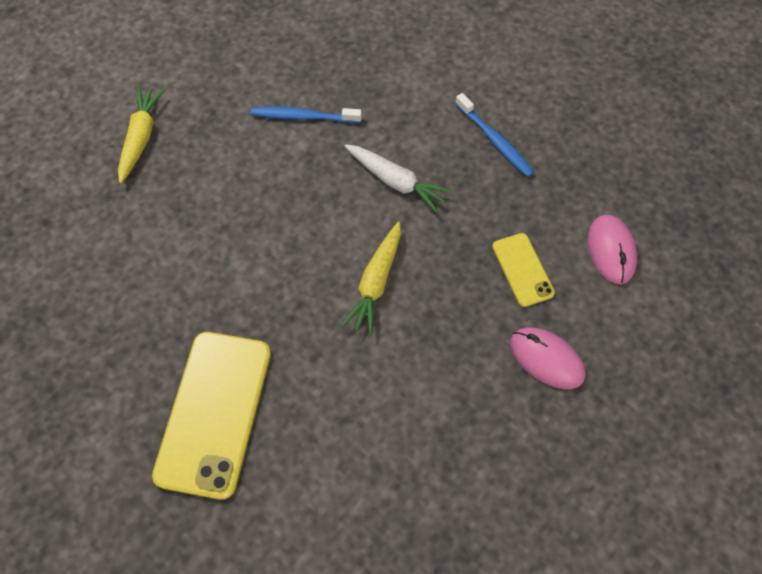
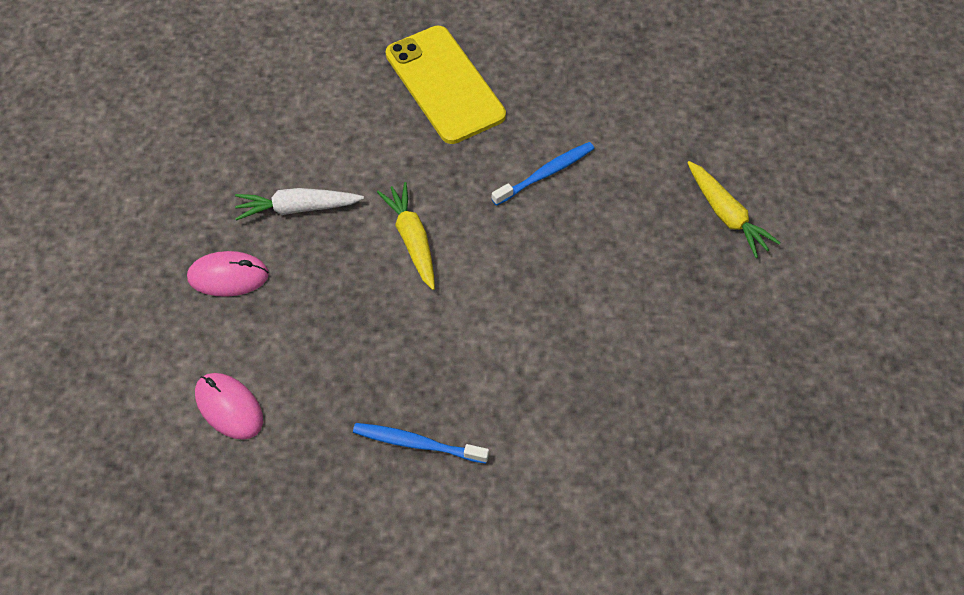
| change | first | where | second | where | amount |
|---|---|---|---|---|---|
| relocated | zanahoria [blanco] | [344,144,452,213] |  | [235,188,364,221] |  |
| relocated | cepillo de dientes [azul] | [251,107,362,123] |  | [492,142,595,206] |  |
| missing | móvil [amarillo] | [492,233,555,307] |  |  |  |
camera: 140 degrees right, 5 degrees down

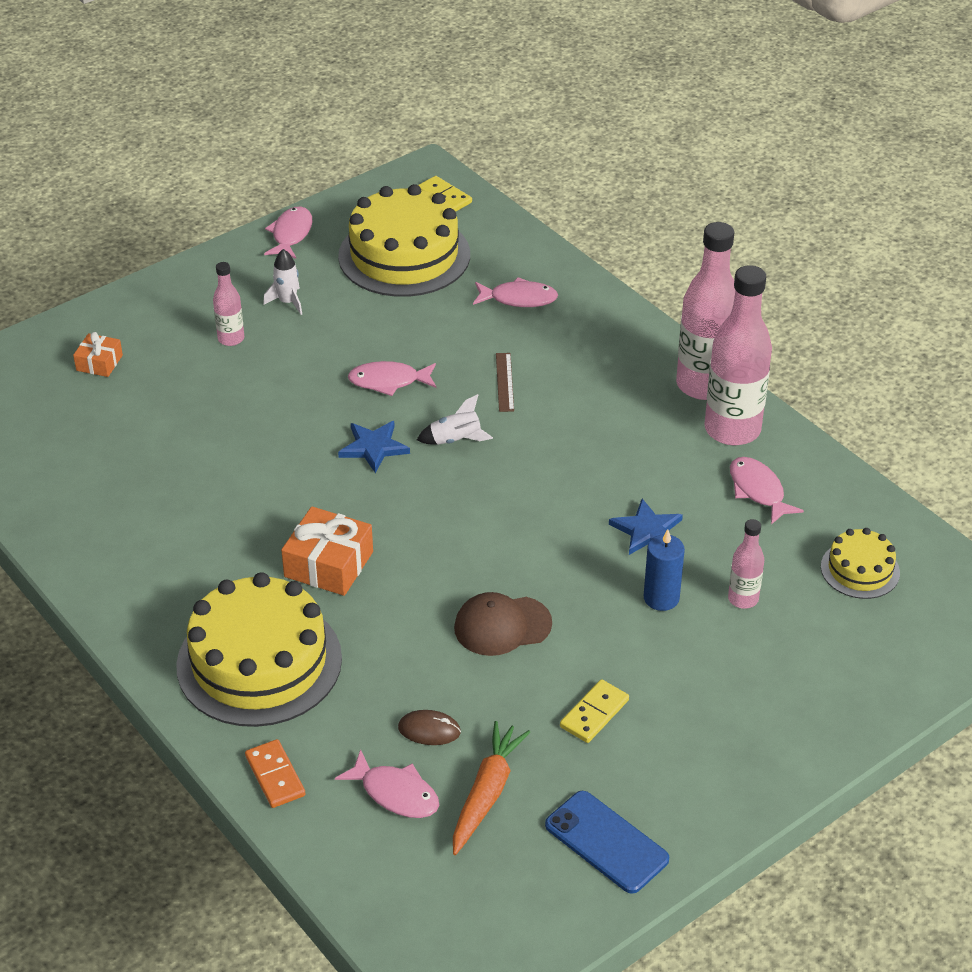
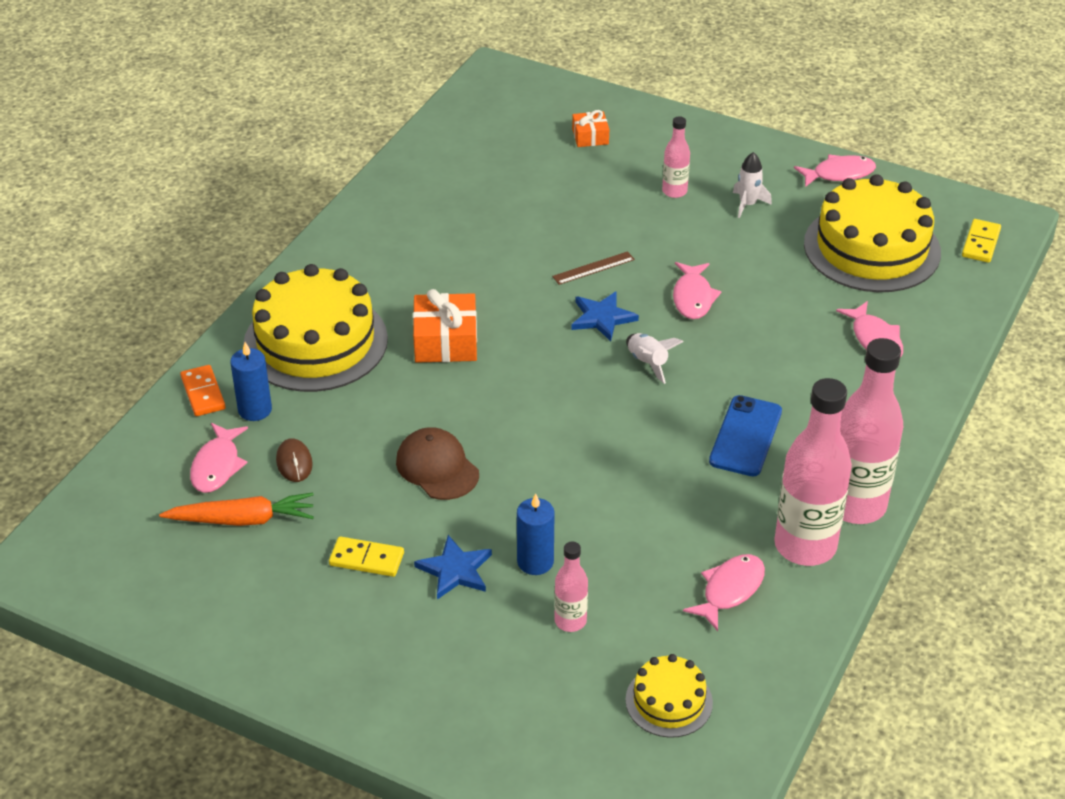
| change | first | where | second | where | amount |
|---|---|---|---|---|---|
| spun | ficha de dominó [naranja] | [245,739,305,808] |  | [180,365,226,416] | 60 degrees counterclockwise |
| appeared |  |  | vela [azul] | [230,342,272,421] |  |
| relocated | estrella [azul] | [609,499,683,555] |  | [414,535,492,600] |  |
| relocated | regla [marrón] | [496,353,514,412] |  | [552,251,635,285] |  |
| spun | pez [rosa] | [348,361,436,396] |  | [673,262,722,319] | 150 degrees counterclockwise |
| relocated | móvil [azul] | [545,791,669,894] |  | [709,395,782,476] |  |
camera: 65 degrees right, 0 degrees up

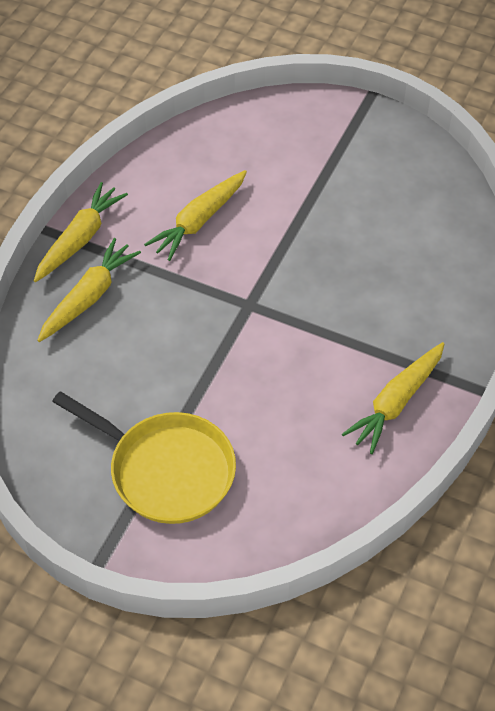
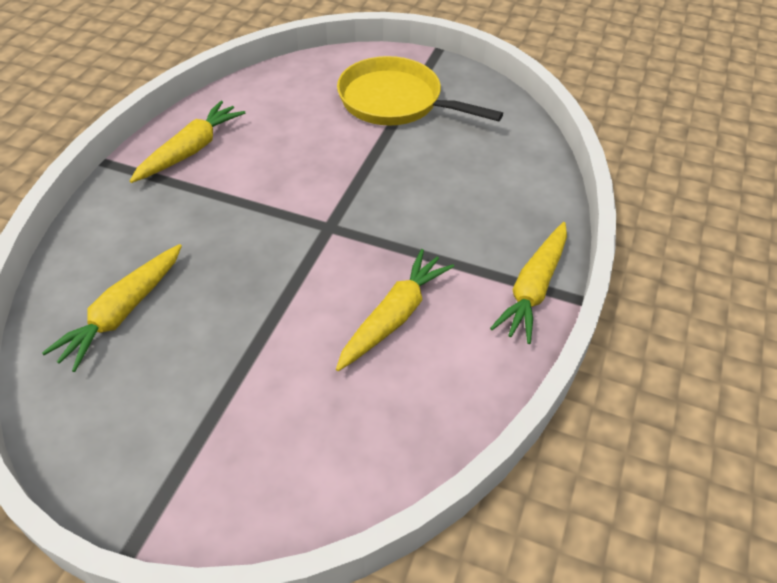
| change | first | where | second | where | amount |
|---|---|---|---|---|---|
| relocated | zanahoria [amarillo] | [37,238,141,342] |  | [42,244,182,372] |  |
camera: 175 degrees right, 5 degrees down

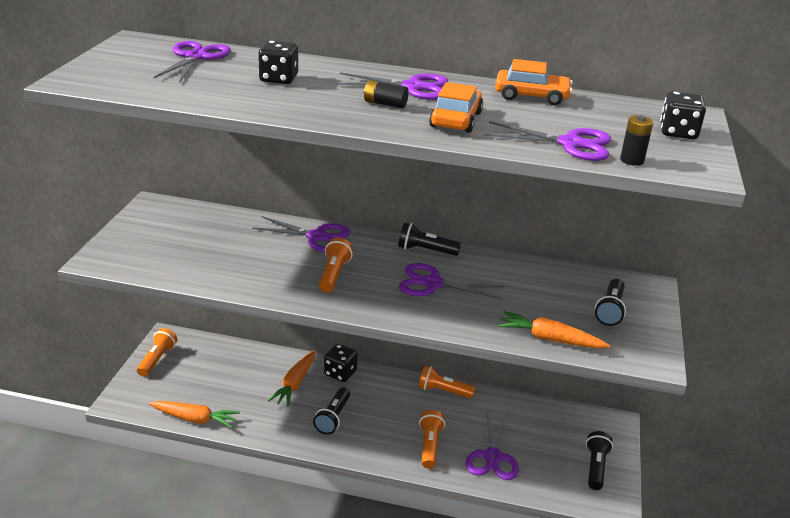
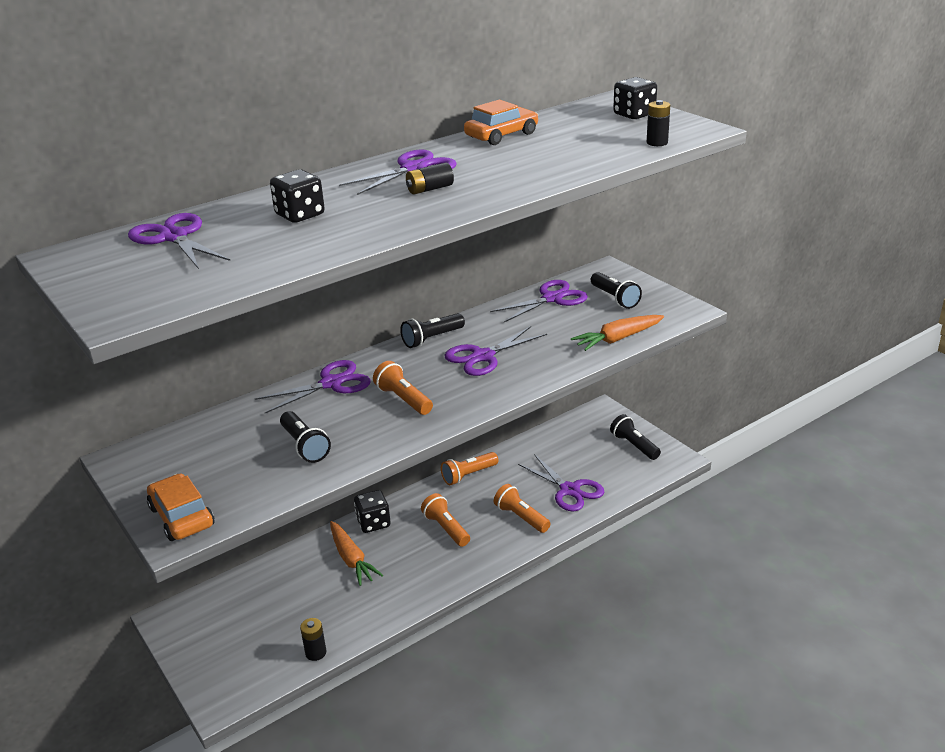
| change | first | where | second | where | amount |
|---|---|---|---|---|---|
| relocated | coche [naranja] | [429,82,483,133] |  | [147,473,214,541] |  |
| relocated | lámpara de mano [negro] | [313,388,350,434] |  | [280,411,331,463] |  |
| exchanged | zanahoria [naranja] | [149,401,240,428] | pila [negro] | [300,618,326,661] |  |
| relocated | lámpara de mano [naranja] | [137,328,177,377] |  | [421,493,470,547] |  |
| relocated | tijeras [morado] | [484,121,611,161] |  | [490,280,588,322] |  |
camera: 45 degrees left, 0 degrees up

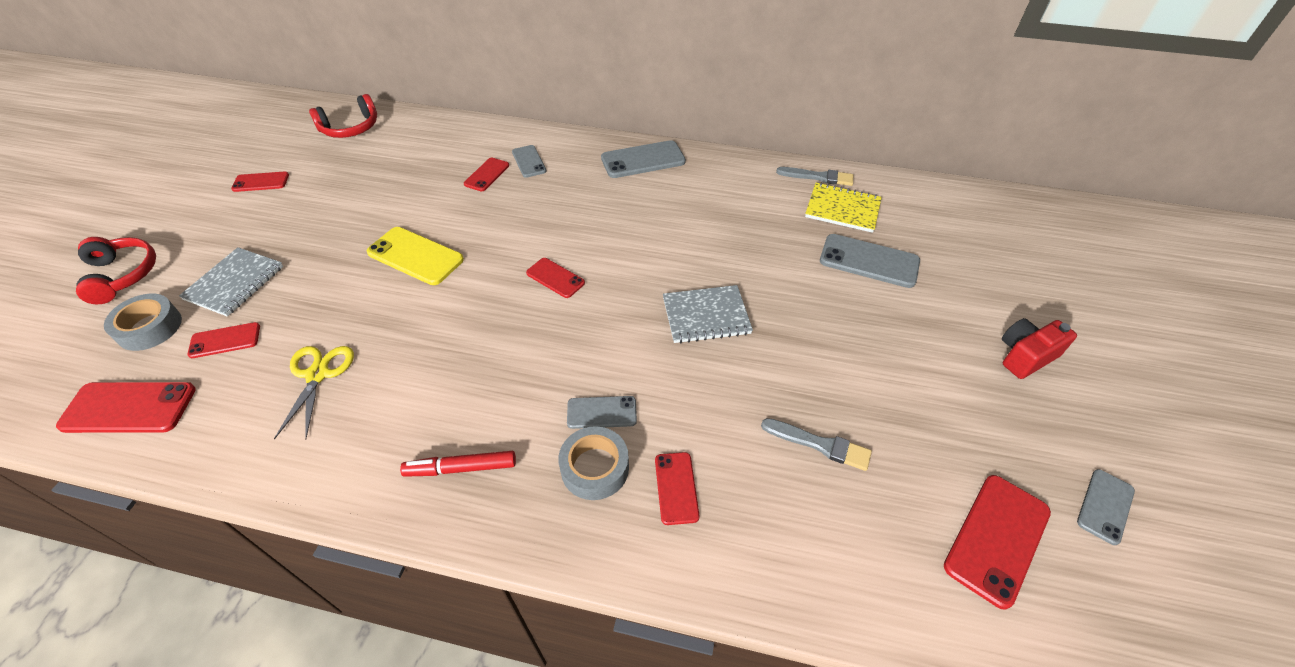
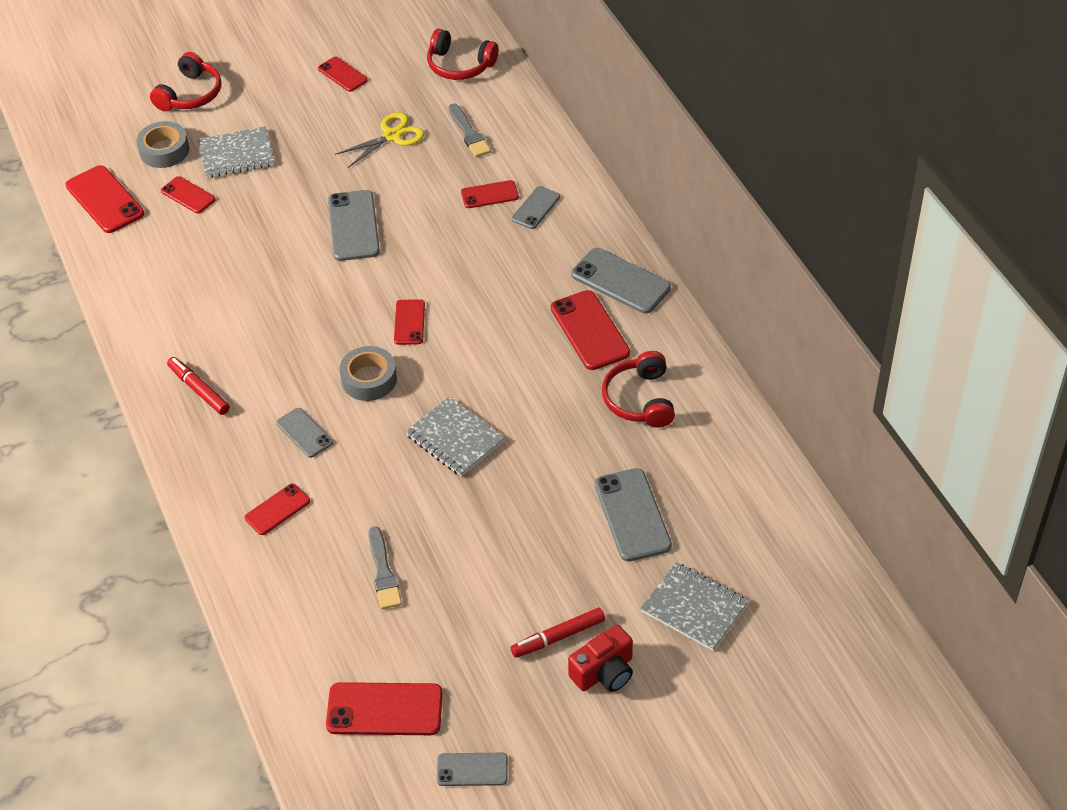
| change | first | where | second | where | amount |
|---|---|---|---|---|---|
| colour | móvil [amarillo] | [367,227,464,285] | móvil [gris] | [328,190,380,261] |  |
| relocated | tijeras [amarillo] | [274,346,354,440] |  | [335,112,425,168] |  |
| relocated | cinta adhesiva [gris] | [558,426,629,500] |  | [339,346,397,401] |  |
| relocated | pincel [gris] | [776,167,853,186] |  | [448,104,491,157] |  |
| appeared |  |  | rotulador [rojo] | [510,608,605,658] |  |
| appeared |  |  | móvil [rojo] | [551,290,630,370] |  |
| spun | cámara [rojo] | [1002,318,1077,379] |  | [568,625,633,692] | 120 degrees clockwise |
| appeared |  |  | auriculares [rojo] | [602,351,675,427] |  |
| appeared |  |  | cuaderno [gris] | [641,562,748,651] |  |
| missing | cuaderno [amarillo] | [805,182,882,233] |  |  |  |
camera: 55 degrees right, 0 degrees up

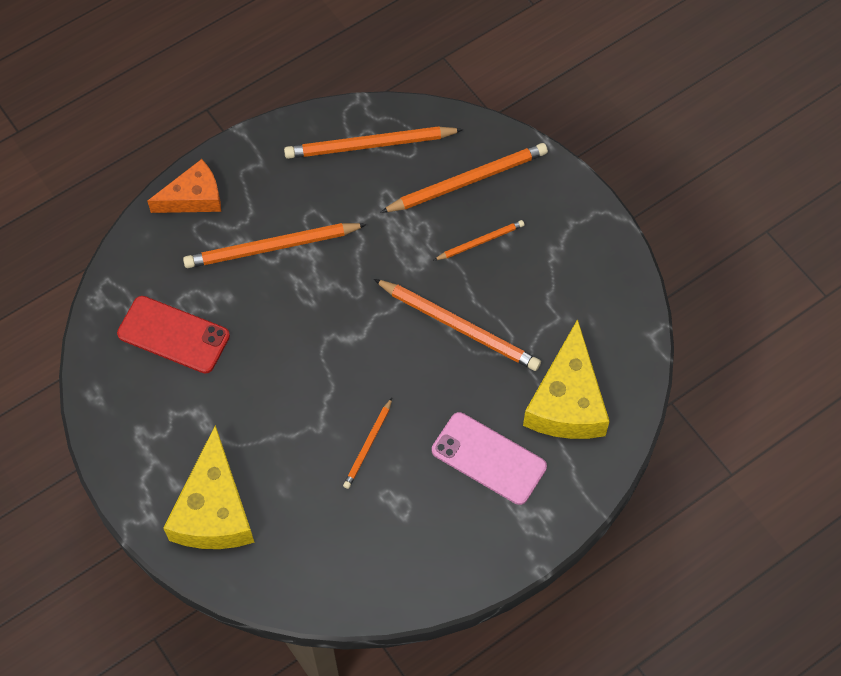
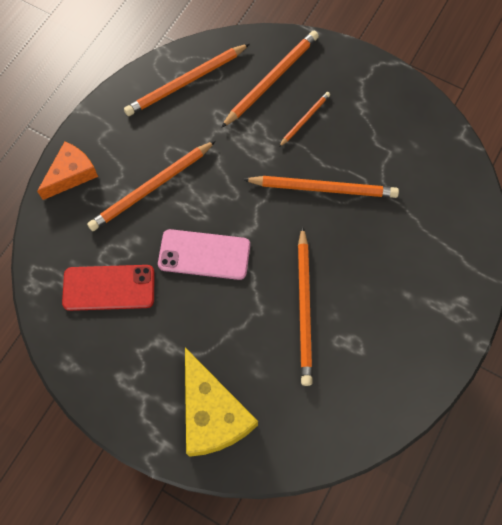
| change | first | where | second | where | amount |
|---|---|---|---|---|---|
| relocated | móvil [rosa] | [432,412,547,505] |  | [158,229,250,280] |  |
| size | lápiz [naranja] | [343,398,392,489] |  | [298,226,313,386] | x1.85 |
| missing | queso [amarillo] | [523,319,610,439] |  |  |  |
camera: 25 degrees left, 5 degrees up

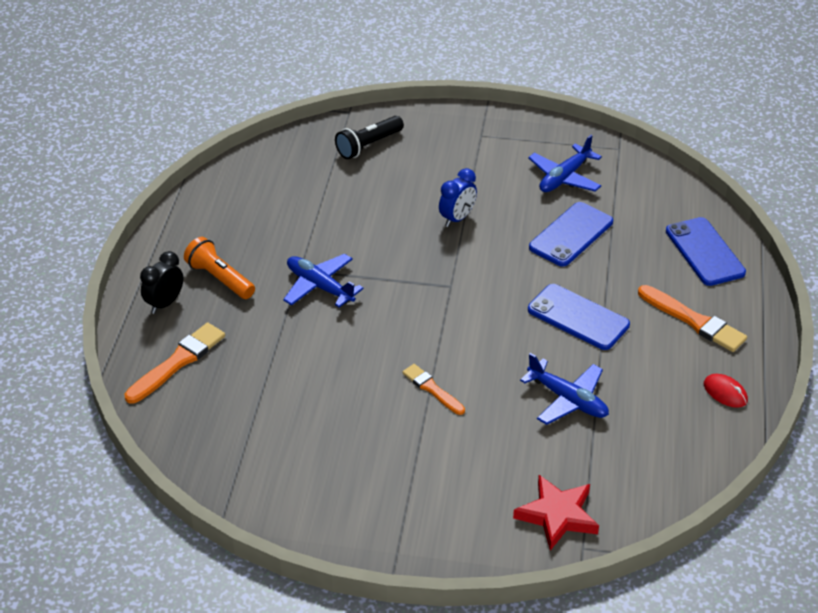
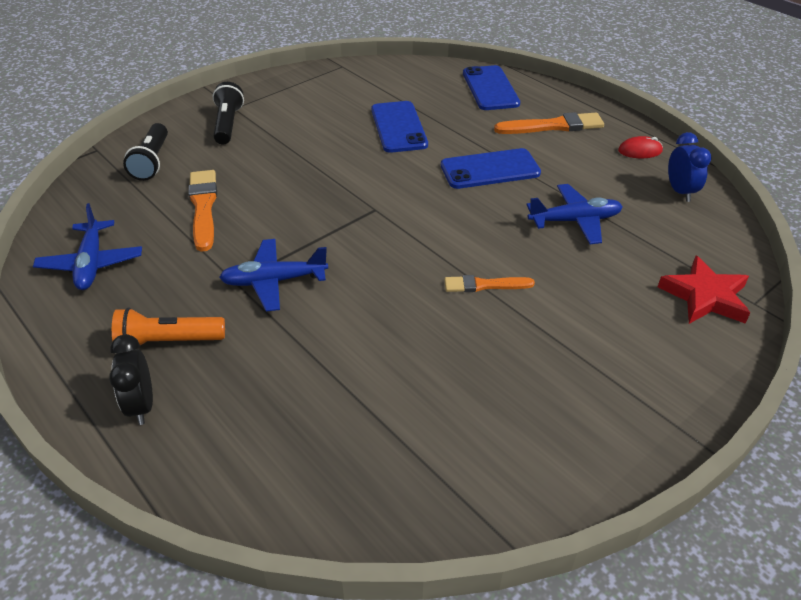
| change | first | where | second | where | amount |
|---|---|---|---|---|---|
| relocated | avión [azul] | [528,135,602,192] |  | [33,203,142,290] |  |
| relocated | pincel [naranja] | [125,323,225,404] |  | [188,170,217,252] |  |
| appeared |  |  | lámpara de mano [negro] | [213,82,244,144] |  |
| spun | móvil [azul] | [666,217,746,286] |  | [463,65,520,110] | 60 degrees clockwise |
| relocated | despertador [azul] | [439,168,477,227] |  | [668,132,711,202] |  |
camera: 50 degrees left, 0 degrees up

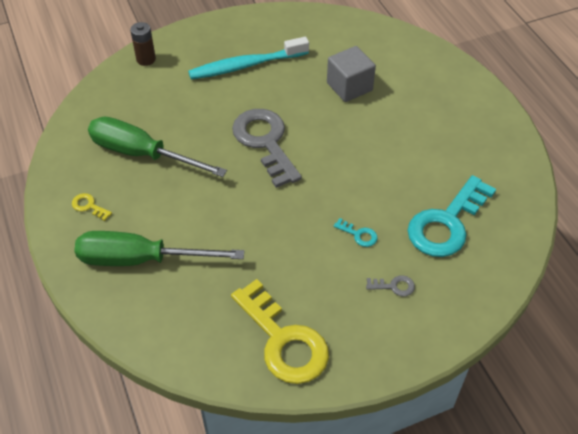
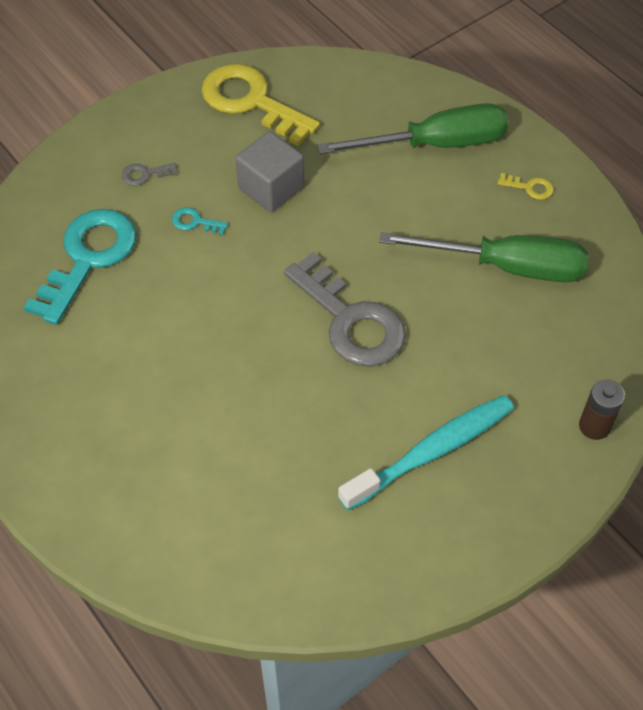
| change | first | where | second | where | amount |
|---|---|---|---|---|---|
| relocated | cubo [gris] | [327,46,376,102] |  | [235,131,304,212] |  |
camera: 165 degrees right, 5 degrees up

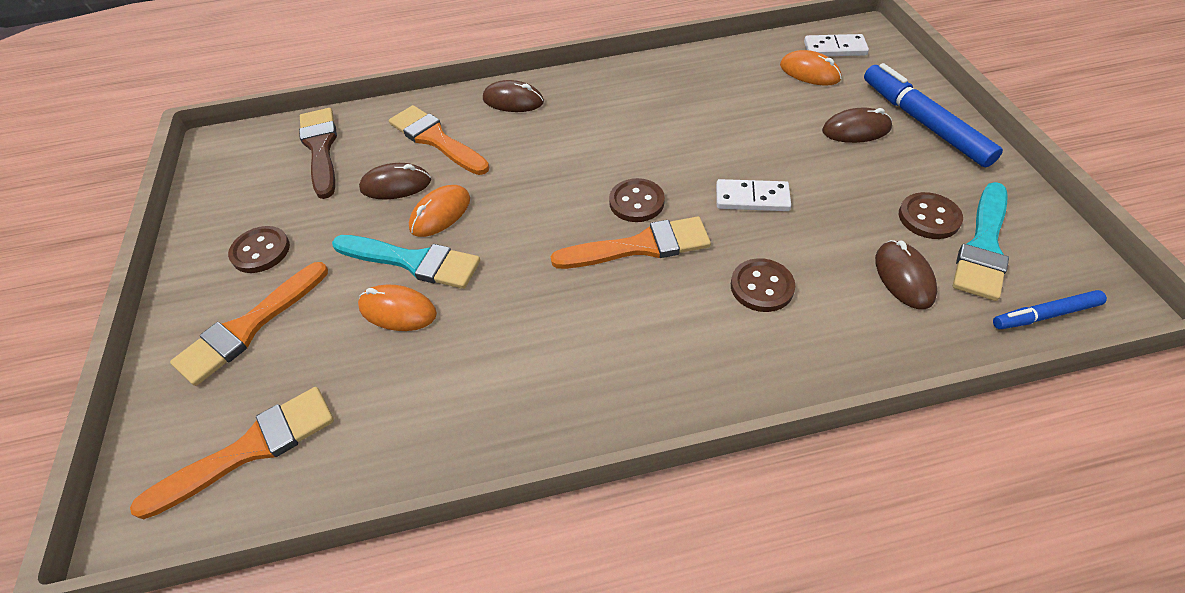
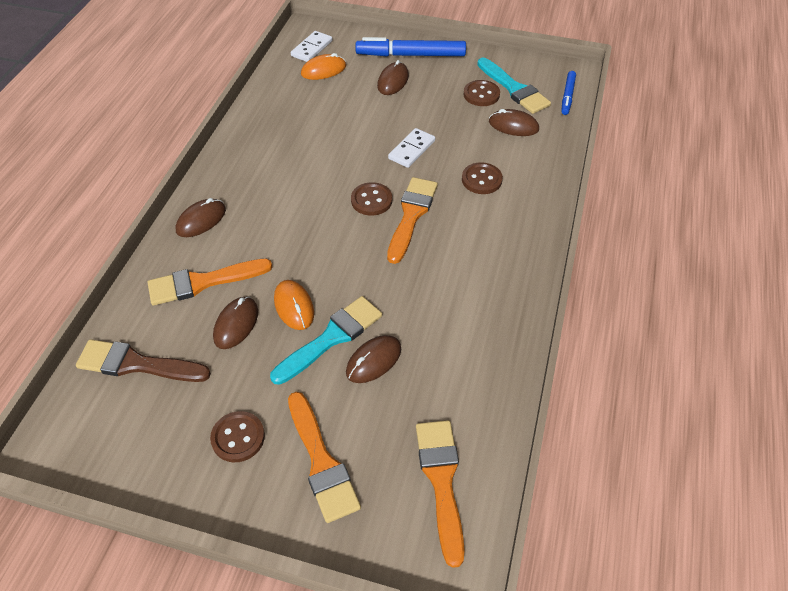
| change | first | where | second | where | amount |
|---|---|---|---|---|---|
| colour | ratón [naranja] | [358,285,437,331] | ratón [marrón] | [346,335,401,383] |  |
camera: 65 degrees left, 0 degrees up

